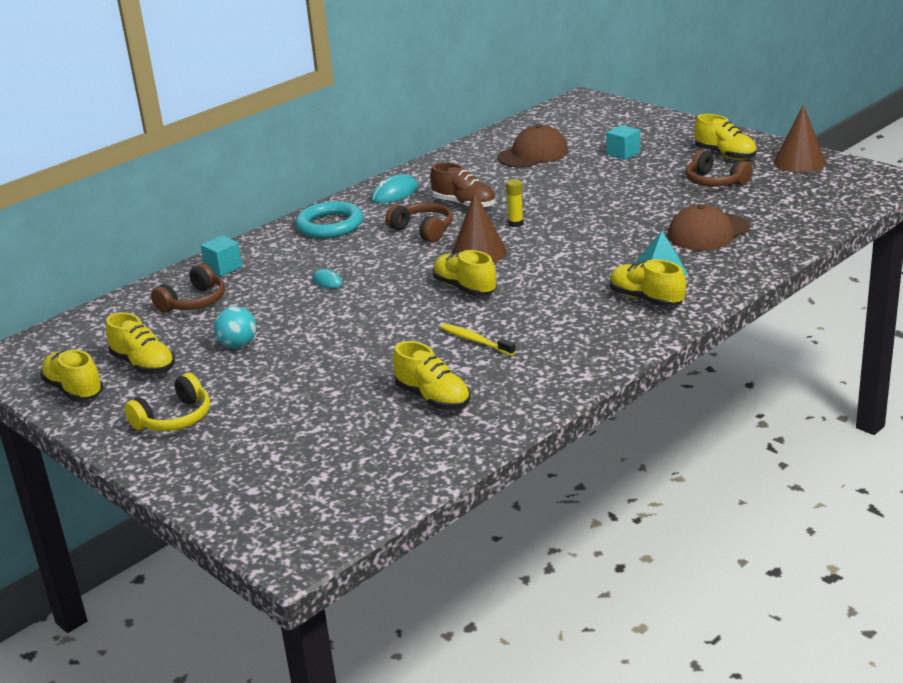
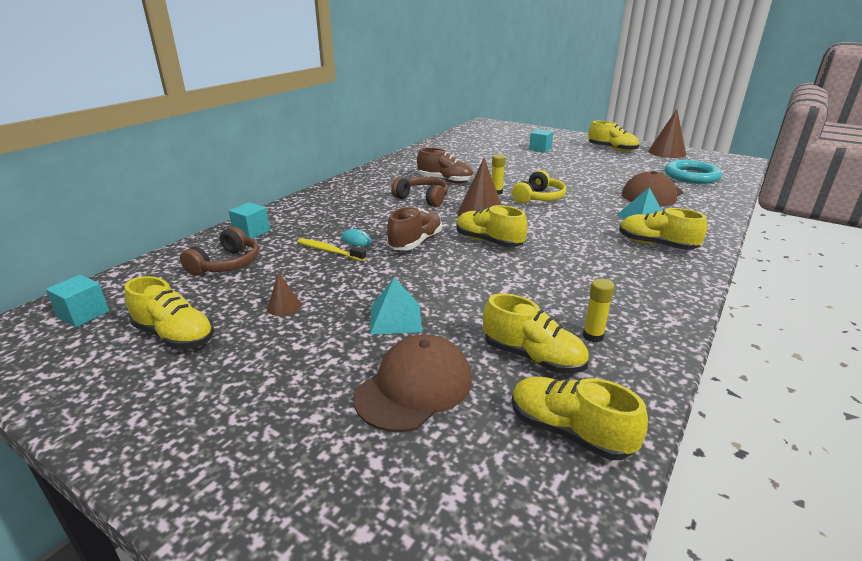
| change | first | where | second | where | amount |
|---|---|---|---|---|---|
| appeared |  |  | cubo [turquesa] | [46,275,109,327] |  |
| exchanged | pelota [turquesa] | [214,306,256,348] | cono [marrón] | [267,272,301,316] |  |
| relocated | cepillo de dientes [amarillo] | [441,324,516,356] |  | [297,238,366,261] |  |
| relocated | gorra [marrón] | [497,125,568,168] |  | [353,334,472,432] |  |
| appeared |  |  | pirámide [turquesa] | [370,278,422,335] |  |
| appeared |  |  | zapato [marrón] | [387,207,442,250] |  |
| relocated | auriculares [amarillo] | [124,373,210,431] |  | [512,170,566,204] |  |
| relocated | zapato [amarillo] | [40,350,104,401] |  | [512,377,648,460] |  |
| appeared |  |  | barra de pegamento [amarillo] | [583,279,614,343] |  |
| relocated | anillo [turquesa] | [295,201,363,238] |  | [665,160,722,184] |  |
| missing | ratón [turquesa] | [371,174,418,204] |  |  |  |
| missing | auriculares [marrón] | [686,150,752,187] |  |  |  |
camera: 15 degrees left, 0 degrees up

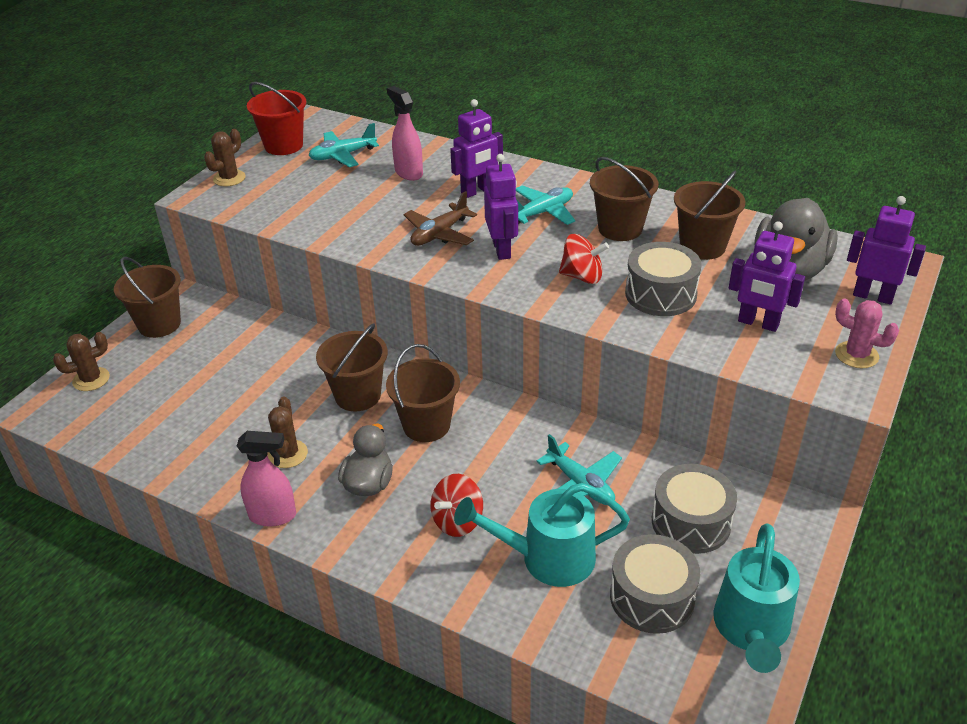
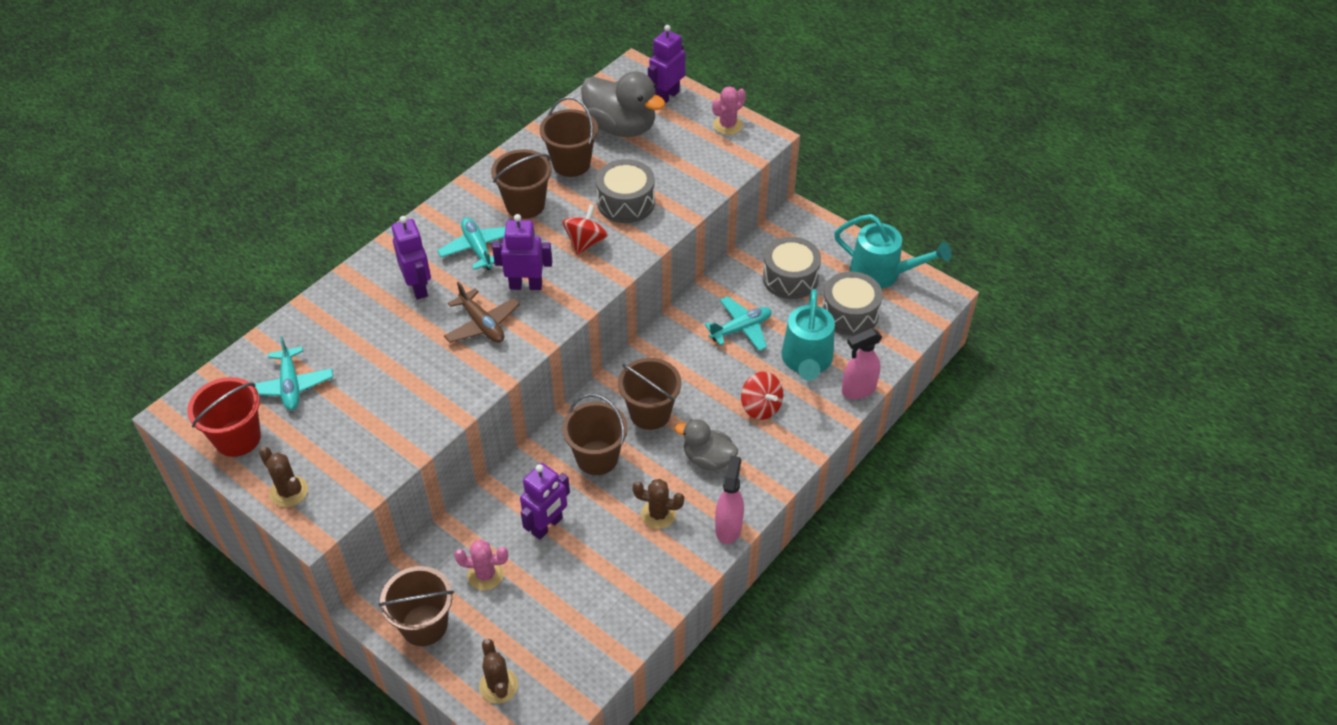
| change | first | where | second | where | amount |
|---|---|---|---|---|---|
| appeared |  |  | cactus [rosa] | [454,540,508,590] |  |
| relocated | robot [morado] | [729,221,805,332] |  | [520,463,570,540] |  |
| relocated | pulverizador [rosa] | [387,86,423,181] |  | [842,328,882,399] |  |
camera: 80 degrees left, 10 degrees up

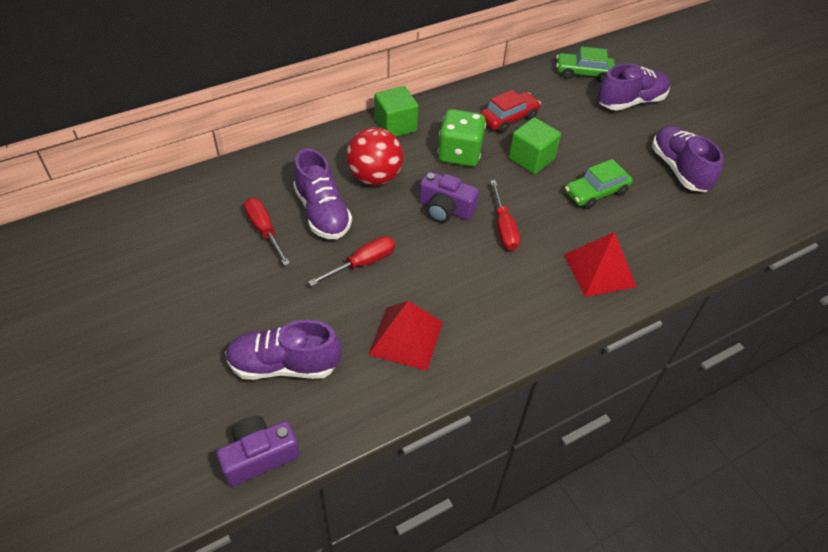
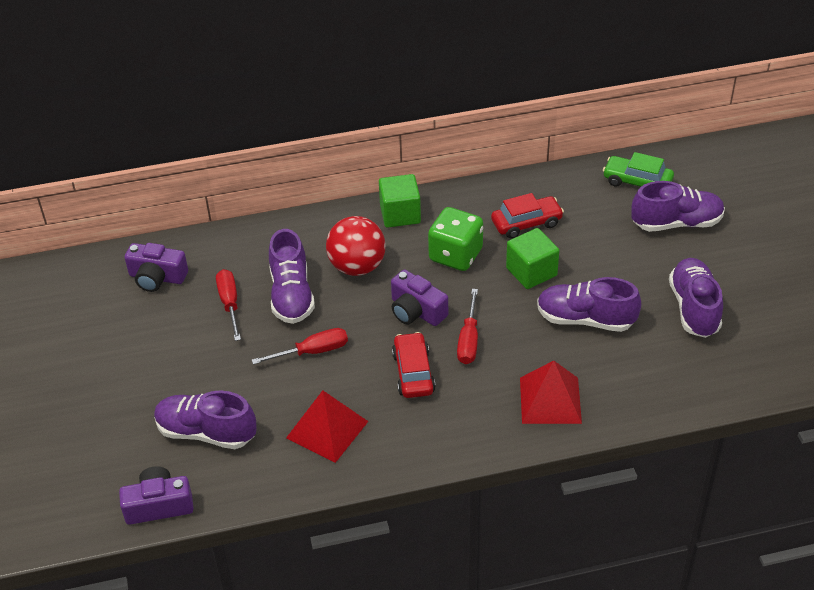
| change | first | where | second | where | amount |
|---|---|---|---|---|---|
| appeared |  |  | cámara [morado] | [124,243,188,292] |  |
| appeared |  |  | coche [rojo] | [392,332,436,398] |  |
| exchanged | coche [verde] | [565,159,633,209] | zapato [morado] | [537,277,641,332] |  |
camera: 20 degrees right, 5 degrees down

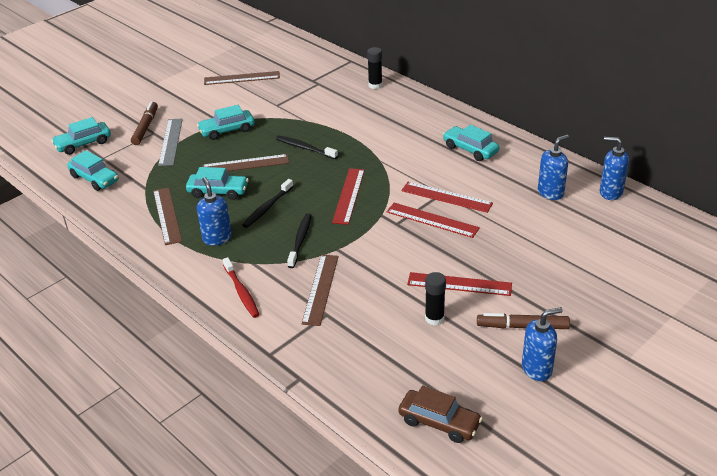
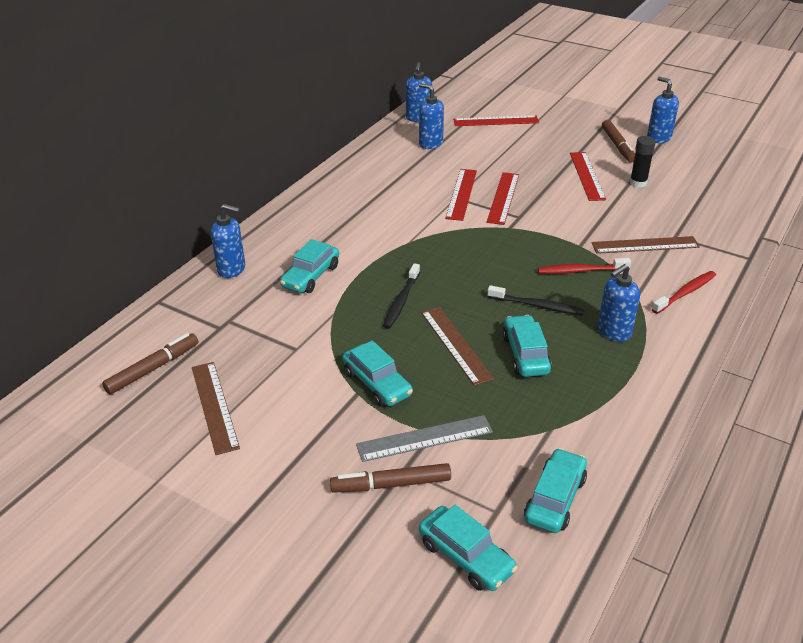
| change | first | where | second | where | amount |
|---|---|---|---|---|---|
| appeared |  |  | rotulador [marrón] | [102,333,198,394] |  |
| exchanged | barra de pegamento [negro] | [367,47,382,89] | dispensador de jabón [azul] | [211,204,245,278] |  |
| relocated | coche [turquesa] | [443,125,499,161] |  | [280,239,339,293] |  |
| relocated | regla [rojo] | [332,168,365,225] |  | [453,115,539,126] |  |
| colour | cepillo de dientes [negro] | [287,213,312,268] | cepillo de dientes [rojo] | [538,258,631,274] |  |
| missing | regla [marrón] | [153,187,182,245] |  |  |  |
| missing | coche [marrón] | [398,386,483,443] |  |  |  |
camera: 105 degrees left, 0 degrees up

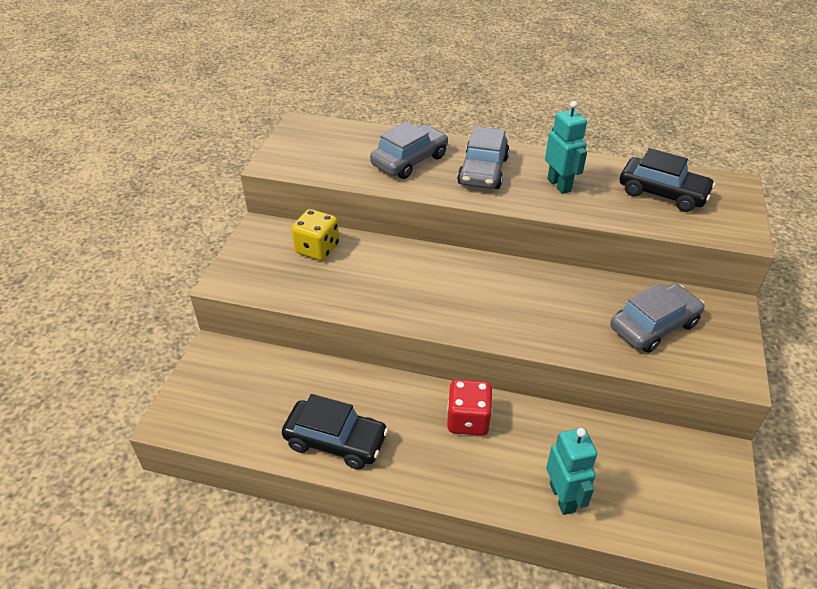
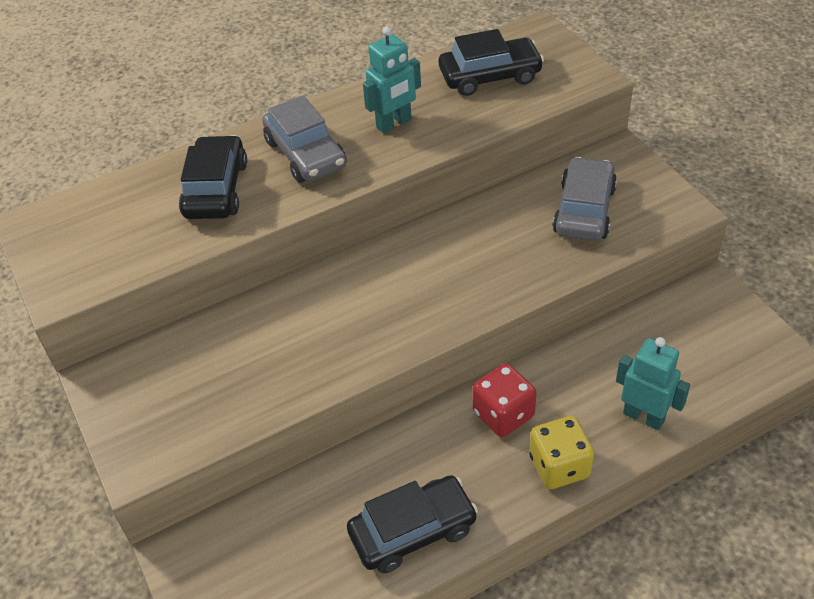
| change | first | where | second | where | amount |
|---|---|---|---|---|---|
| colour | coche [gris] | [370,122,448,179] | coche [negro] | [179,135,247,219] |  |
| spun | robot [turquesa] | [545,101,587,194] |  | [363,26,421,133] | 120 degrees clockwise |
| relocated | dado [amarillo] | [291,209,339,261] |  | [529,416,594,489] |  |
camera: 40 degrees left, 5 degrees up

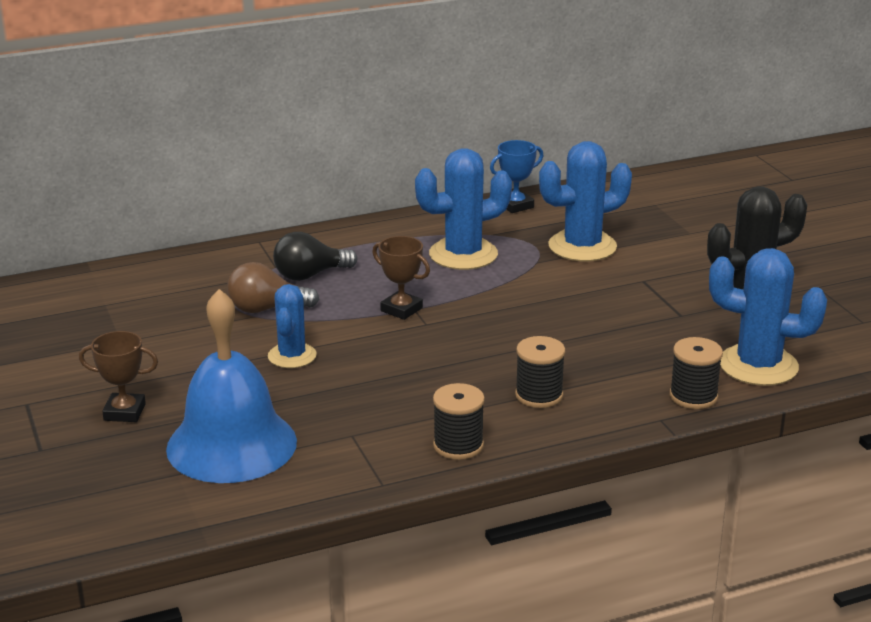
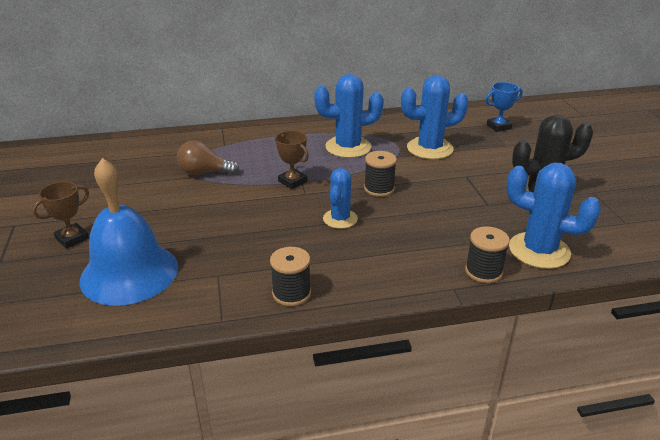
| change | first | where | second | where | amount |
|---|---|---|---|---|---|
| spun | trofeo [marrón] | [79,331,158,422] |  | [32,182,89,249] | 60 degrees counterclockwise |
| relocated | cactus [azul] | [268,284,316,368] |  | [323,168,358,229] |  |
| relocated | carrete [negro] | [515,336,565,408] |  | [364,151,397,197] |  |
| relocated | trofeo [azul] | [490,140,544,213] |  | [485,82,523,132] |  |
| missing | bombilla [negro] | [273,232,357,281] |  |  |  |
camera: 10 degrees right, 5 degrees up

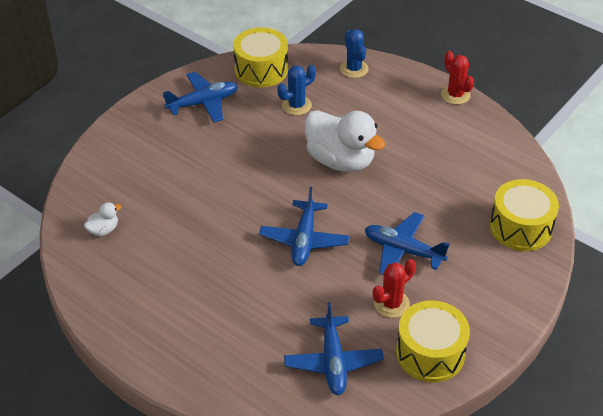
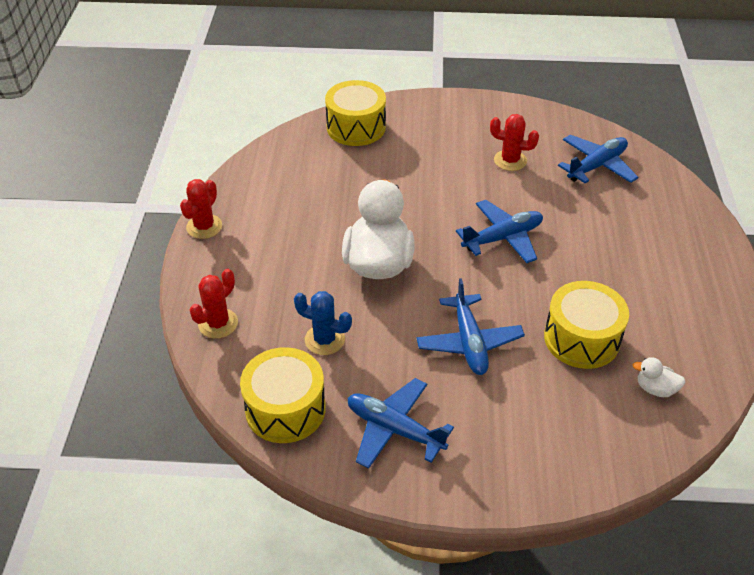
| change | first | where | second | where | amount |
|---|---|---|---|---|---|
| colour | cactus [azul] | [340,29,369,78] | cactus [rojo] | [189,269,238,338] |  |
| relocated | avión [azul] | [365,212,450,275] |  | [416,278,525,375] |  |
| relocated | tambor [amarillo] | [396,300,470,382] |  | [544,281,629,369] |  |
camera: 125 degrees left, 0 degrees up

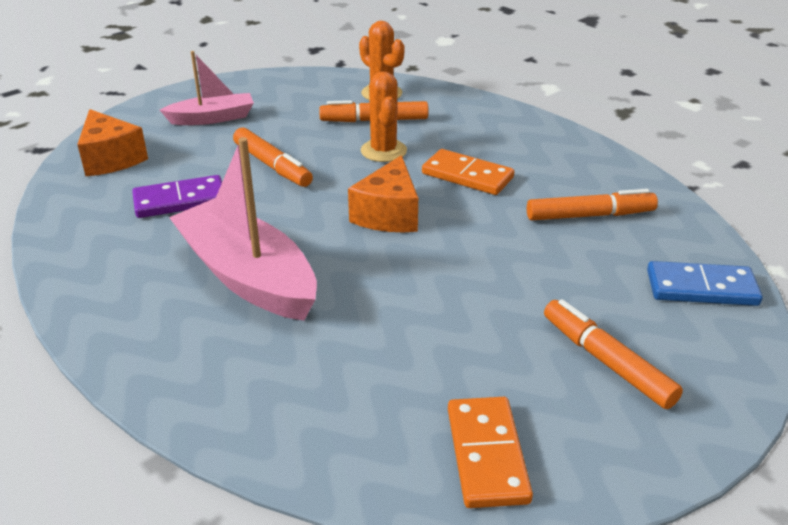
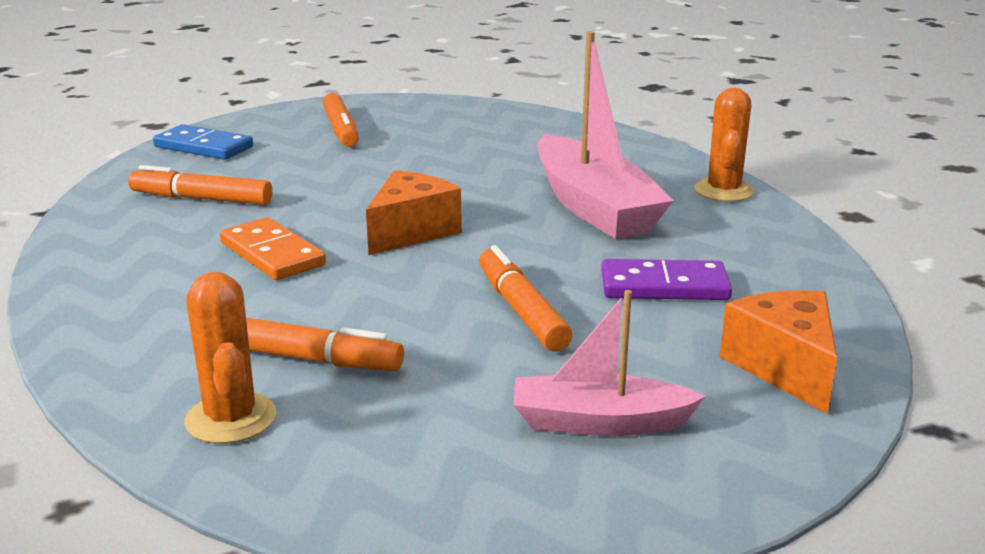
| change | first | where | second | where | amount |
|---|---|---|---|---|---|
| relocated | cactus [naranja] | [361,71,407,162] |  | [694,88,754,202] |  |
| missing | ficha de dominó [naranja] | [448,397,533,508] |  |  |  |
camera: 160 degrees left, 10 degrees down

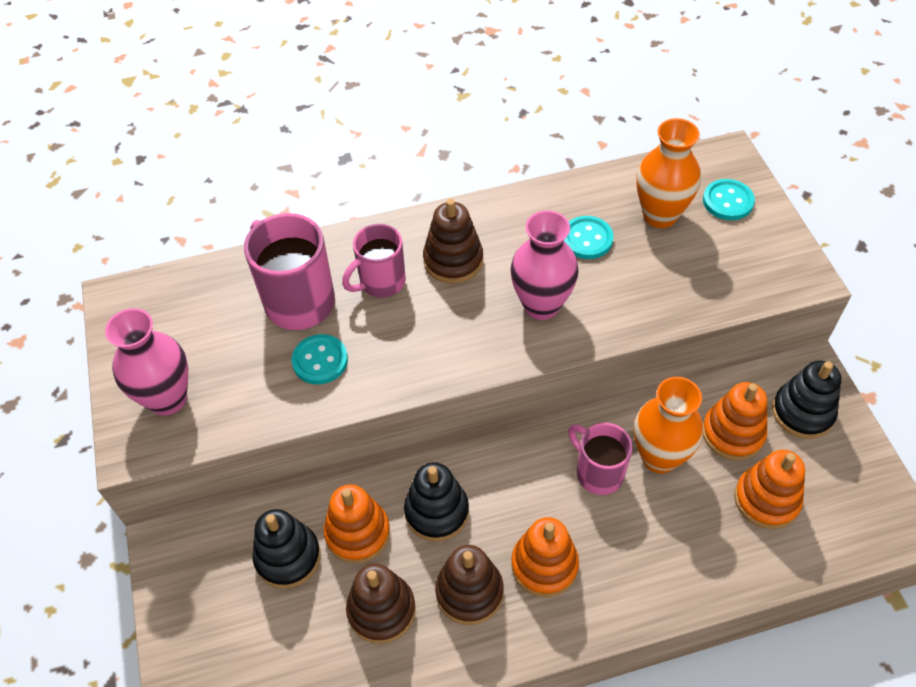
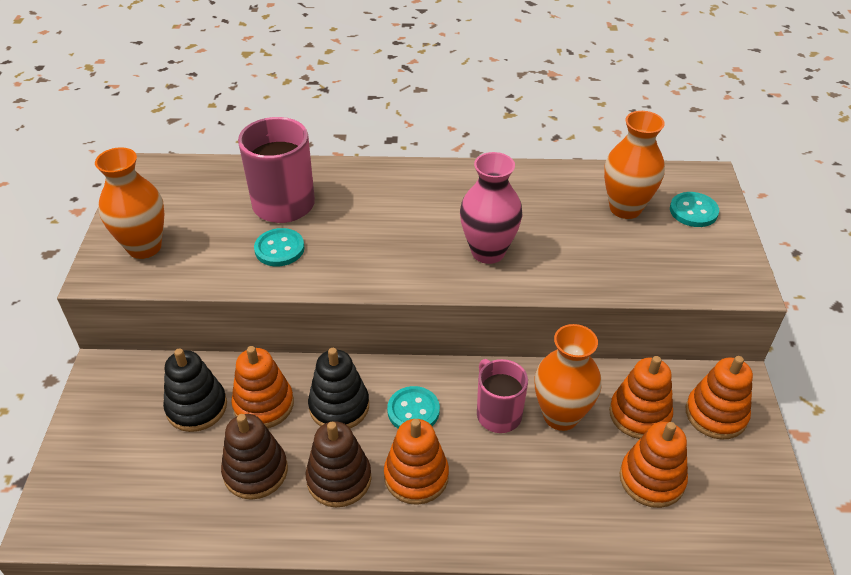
| change | first | where | second | where | amount |
|---|---|---|---|---|---|
| colour | florero [rosa] | [105,308,188,416] | florero [naranja] | [95,147,165,259] |  |
| relocated | botón [turquesa] | [564,216,614,259] |  | [387,386,440,428] |  |
| colour | juguete apilable [negro] | [772,361,841,439] | juguete apilable [naranja] | [686,356,753,440] |  |
| missing | taza [rosa] | [342,224,406,298] |  |  |  |
| missing | juguete apilable [marrón] | [423,199,483,284] |  |  |  |
camera: 15 degrees right, 10 degrees down

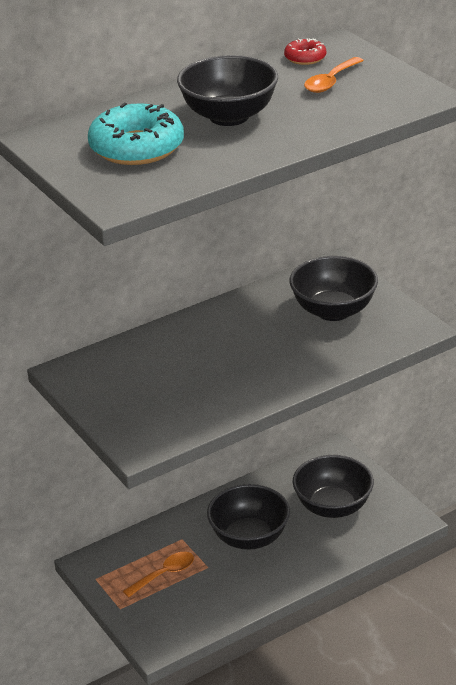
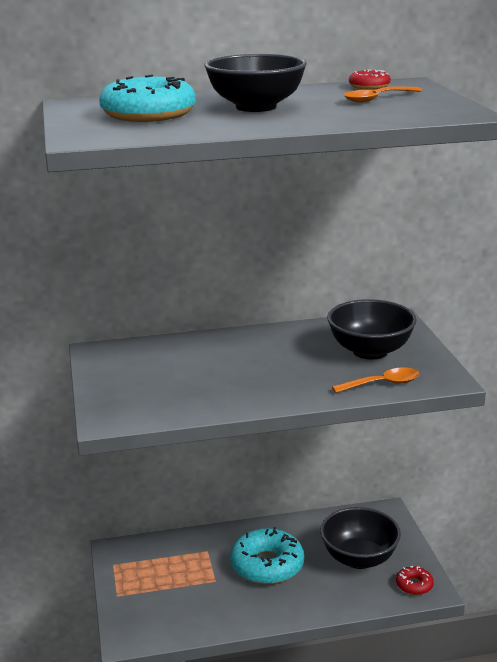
| change | first | where | second | where | amount |
|---|---|---|---|---|---|
| exchanged | cuenco [negro] | [207,484,290,550] | rosquilla [turquesa] | [230,527,304,585] |  |
| relocated | cuchara [naranja] | [123,552,194,597] |  | [332,368,419,393] |  |
| appeared |  |  | rosquilla [rojo] | [396,566,434,595] |  |
camera: 20 degrees right, 10 degrees down

